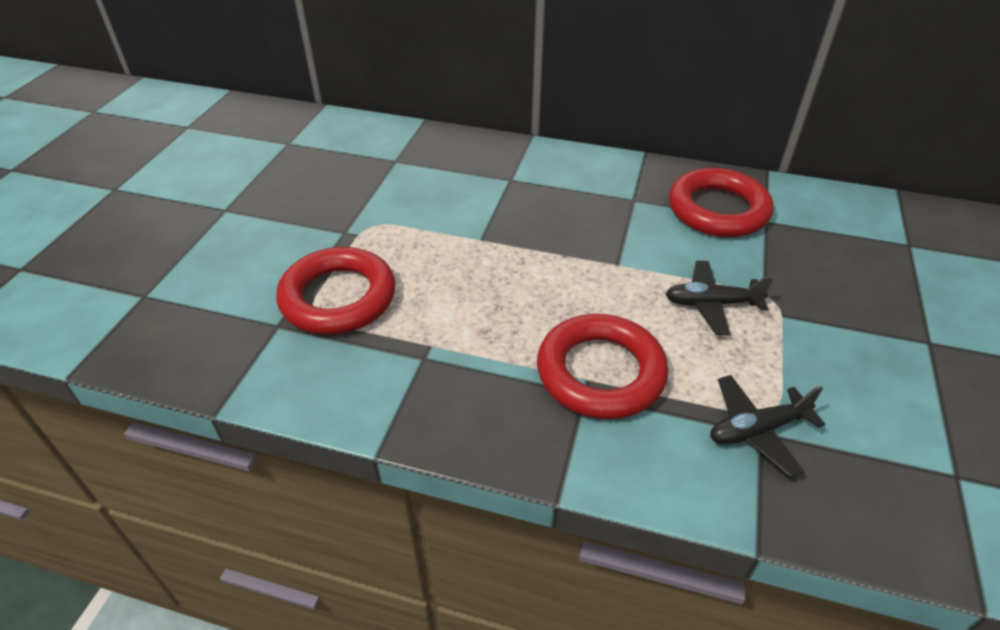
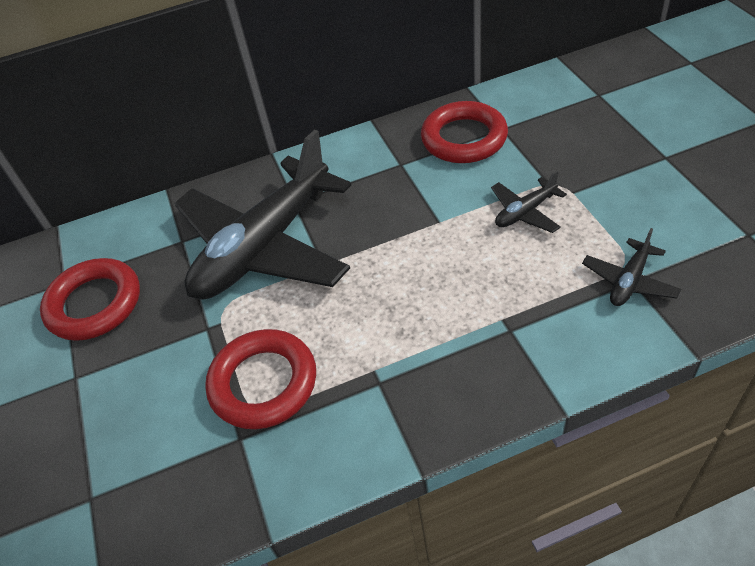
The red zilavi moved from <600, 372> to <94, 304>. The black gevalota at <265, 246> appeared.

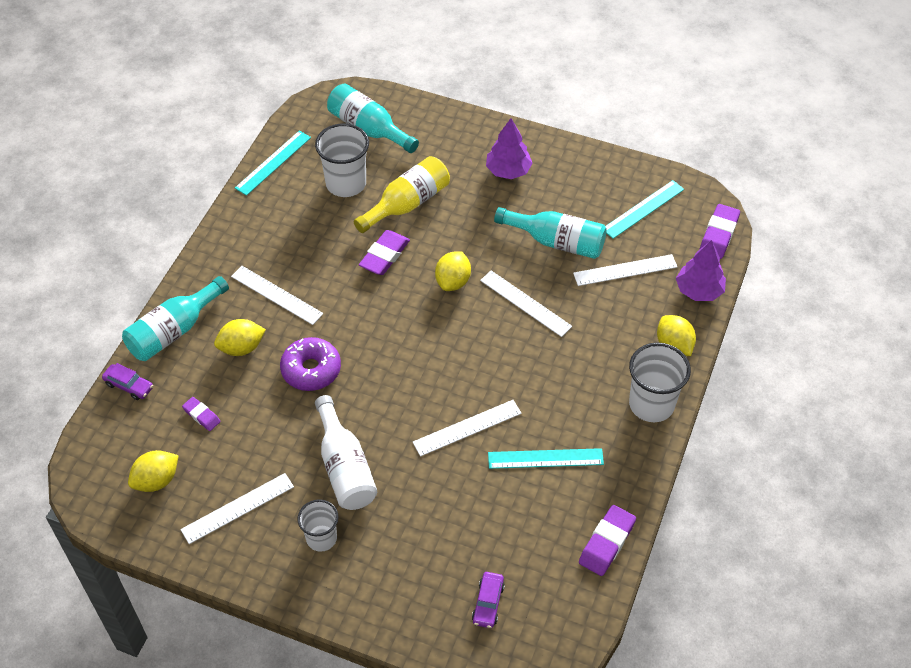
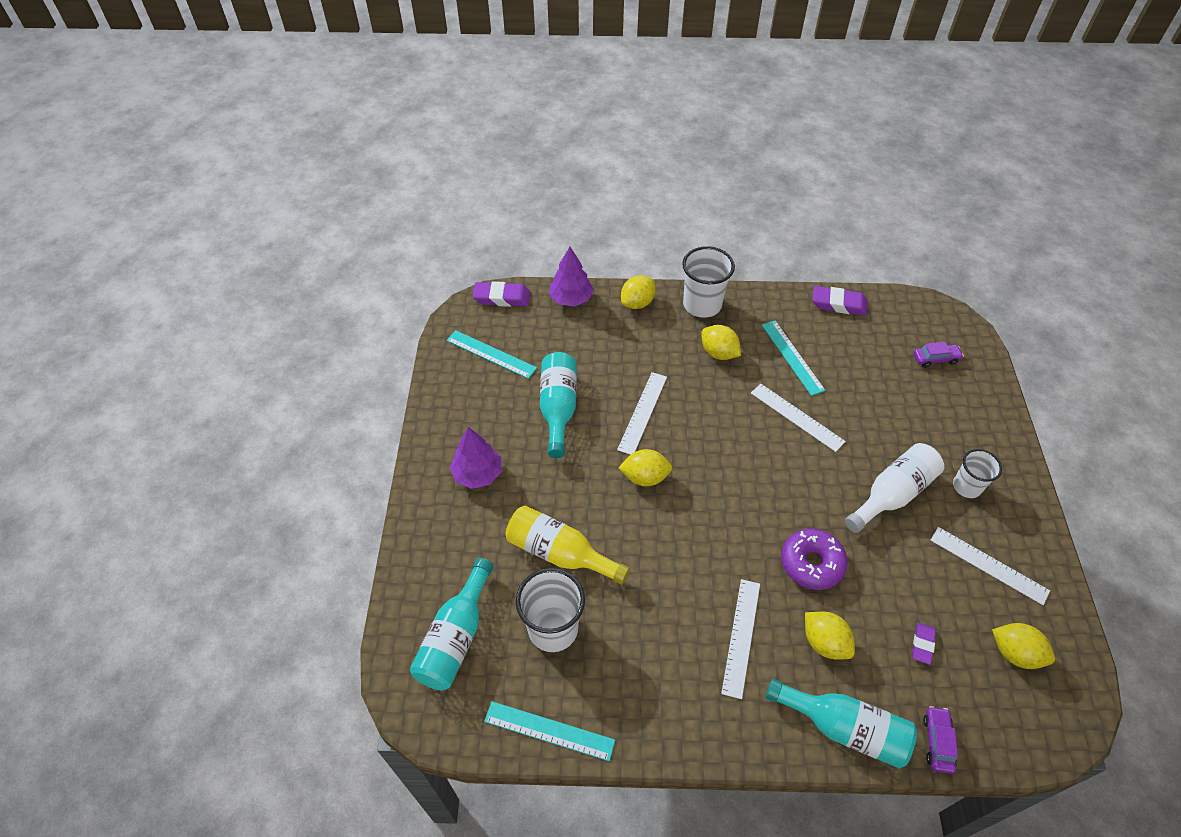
The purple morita at <384, 256> disappeared. The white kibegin at <625, 270> disappeared. The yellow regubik at <718, 353> appeared.

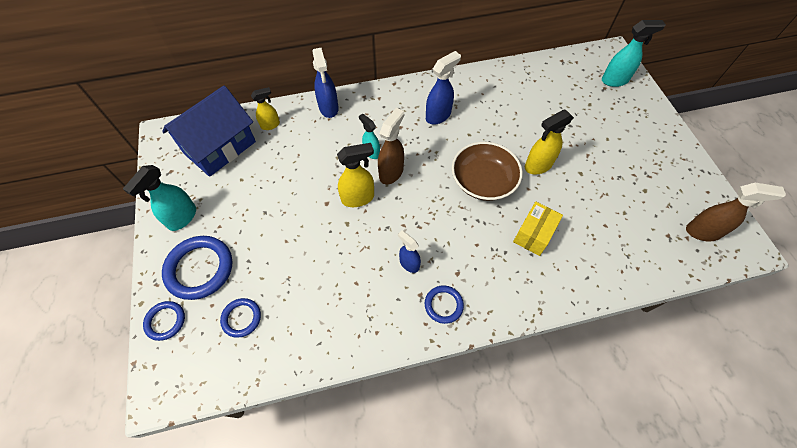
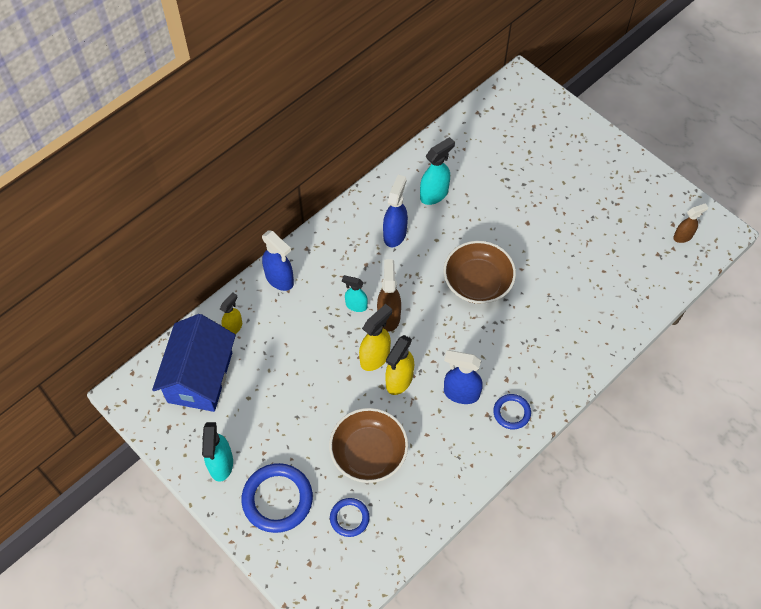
The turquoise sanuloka moved from <615, 80> to <434, 194>. The yellow sanuloka moved from <537, 165> to <399, 380>. The brown sanuloka at <703, 232> changed to 0.64 times the size. The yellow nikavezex at <533, 234> disappeared. The blue sanuloka at <409, 263> changed to 1.55 times the size. The blue zilavi at <165, 321> disappeared. The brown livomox at <368, 452> appeared.

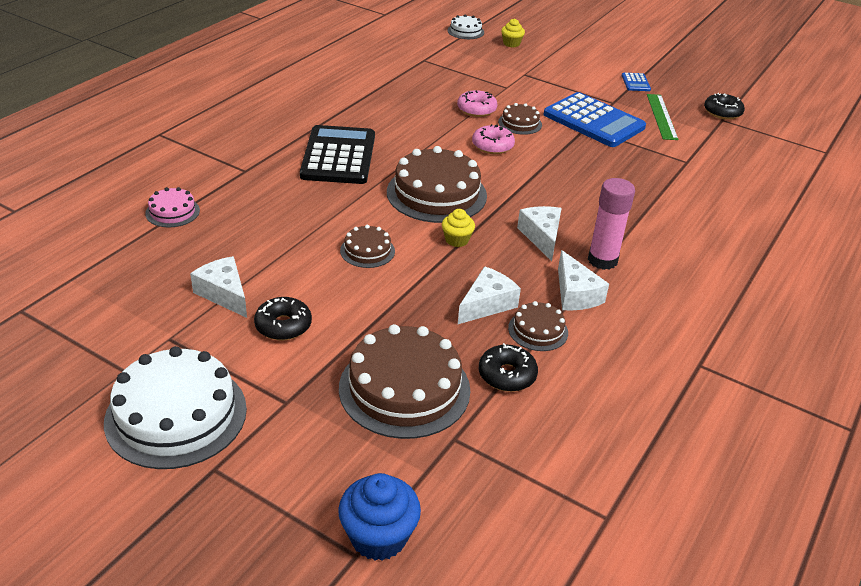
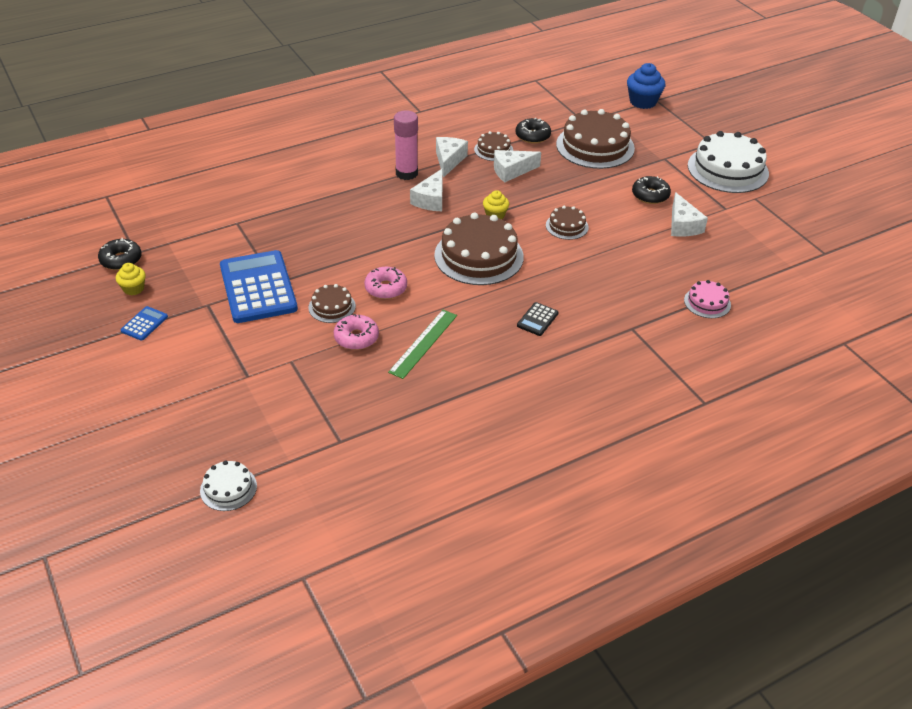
The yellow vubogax moved from <511, 44> to <133, 288>. The green kibegin moved from <662, 116> to <423, 343>. The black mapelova at <338, 156> changed to 0.43 times the size.

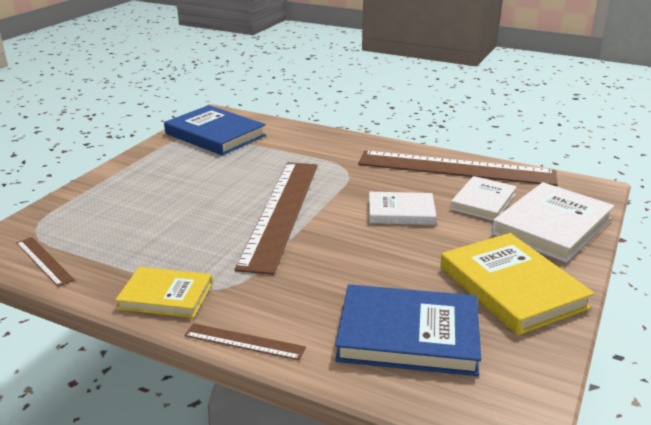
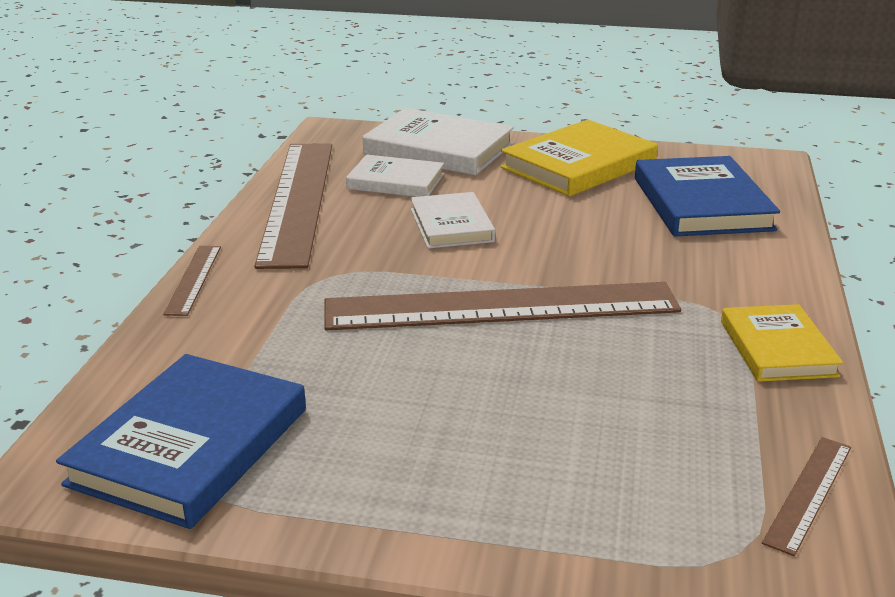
The brown kibegin moved from <244, 341> to <193, 279>.

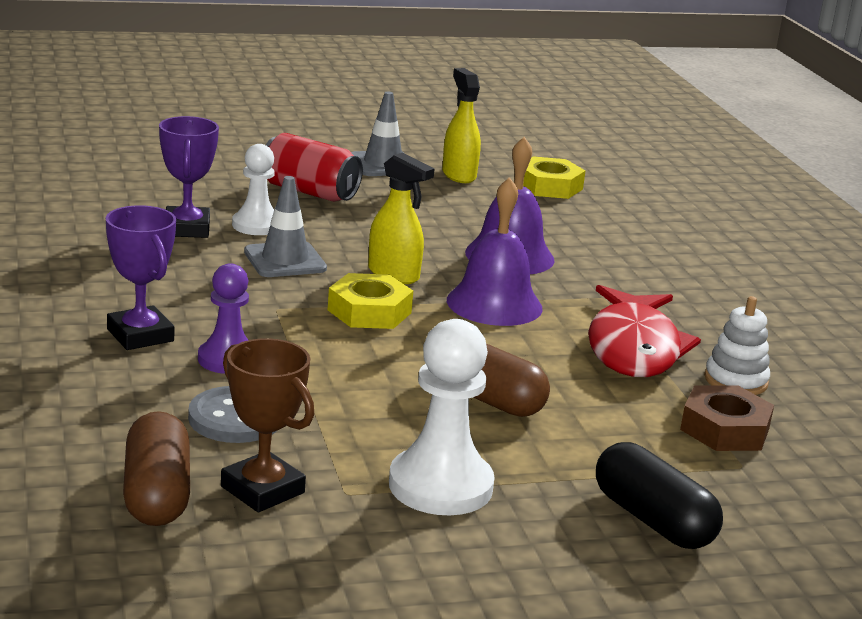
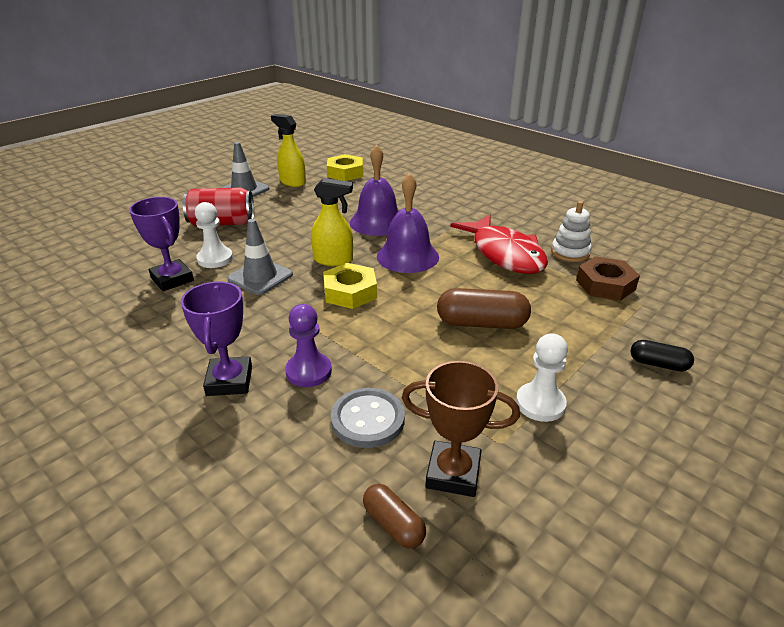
The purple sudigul at <140, 335> turned 60 degrees clockwise. The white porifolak at <440, 486> changed to 0.64 times the size. The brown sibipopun at <156, 494> changed to 0.58 times the size. The black sibipopun at <652, 520> changed to 0.58 times the size.

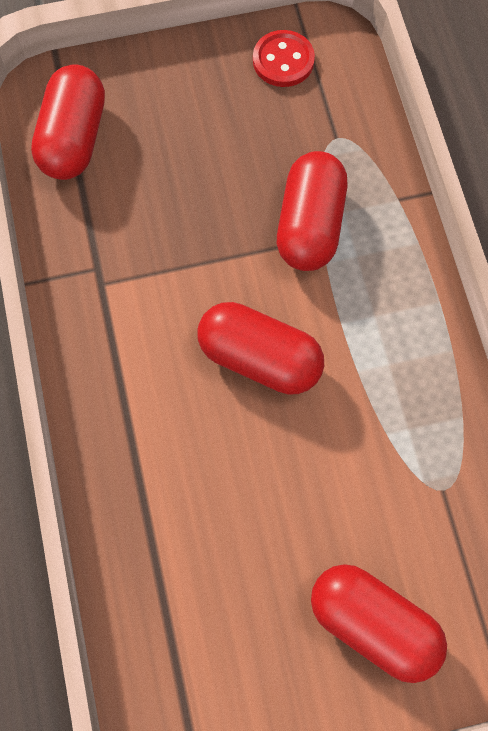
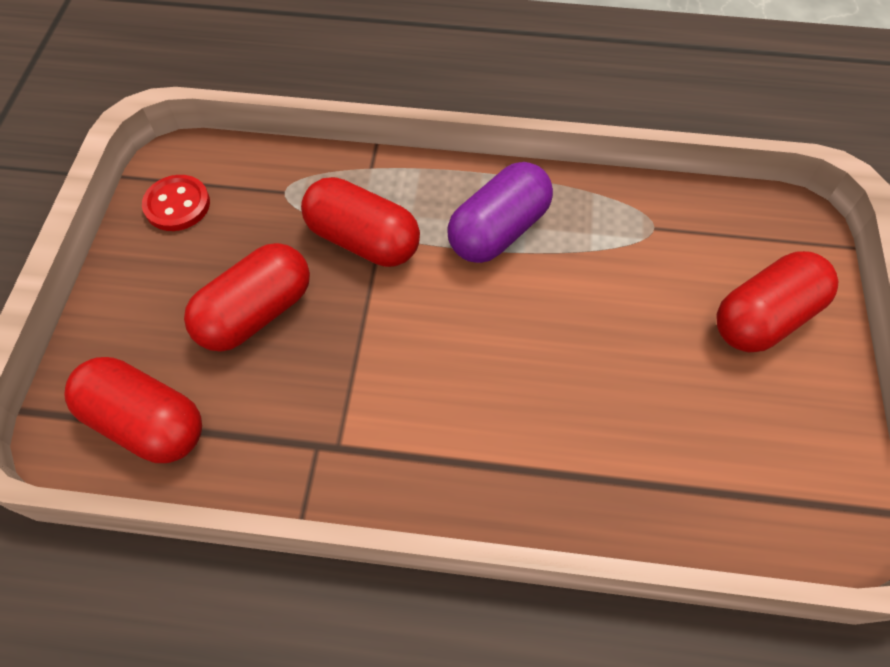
The red sibipopun moved from <260, 358> to <256, 313>. The purple sibipopun at <498, 230> appeared.

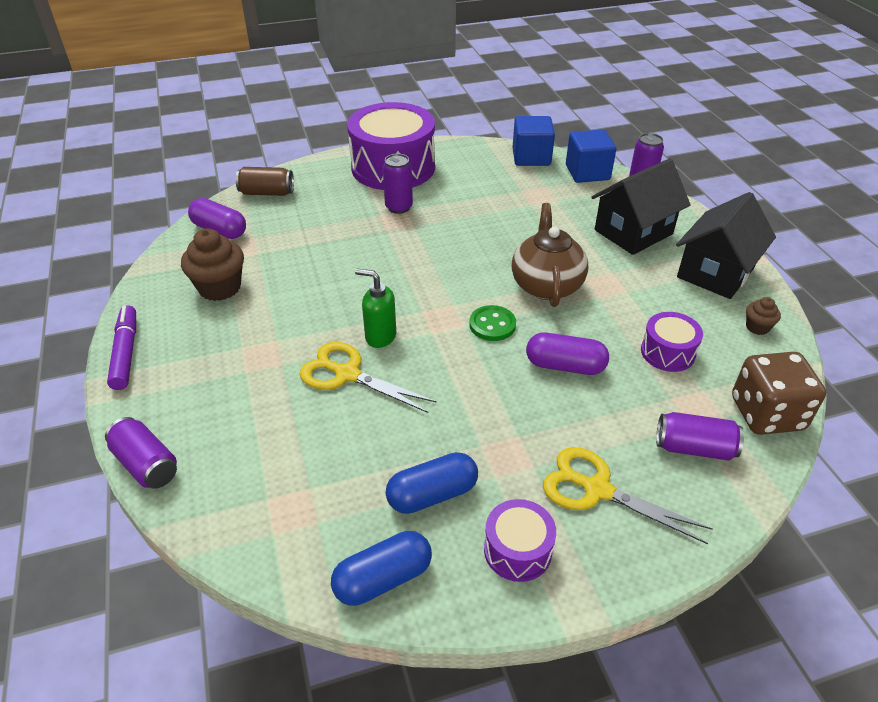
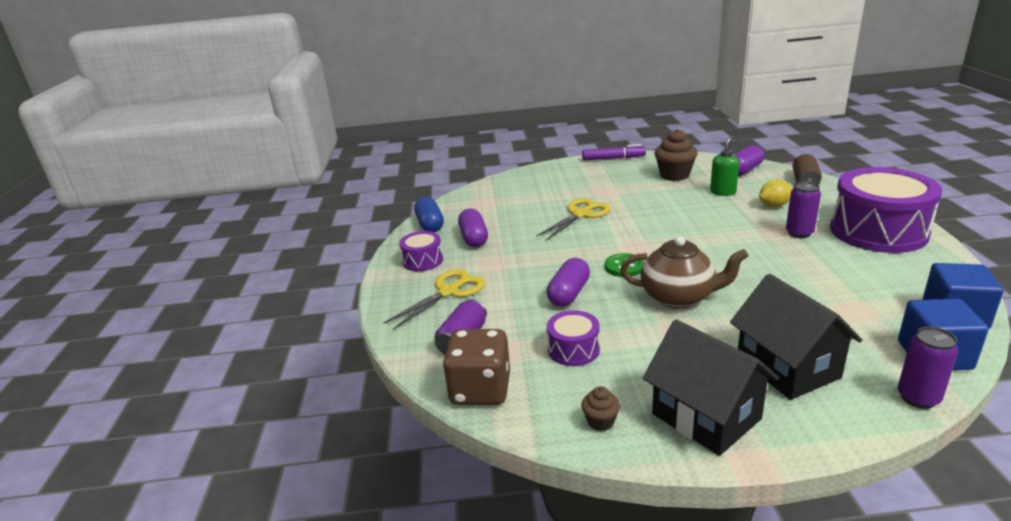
The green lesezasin moved from <380, 336> to <723, 192>. The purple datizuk at <146, 464> disappeared. The blue sibipopun at <432, 494> became the purple sibipopun at <473, 238>. The yellow regubik at <774, 205> appeared.

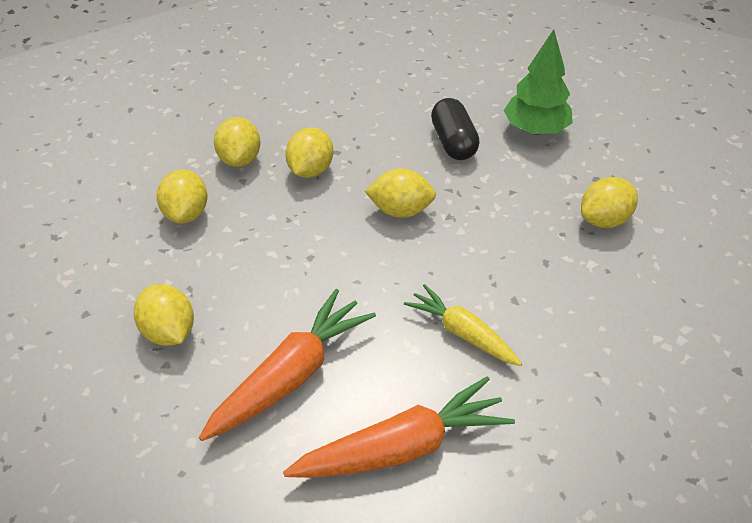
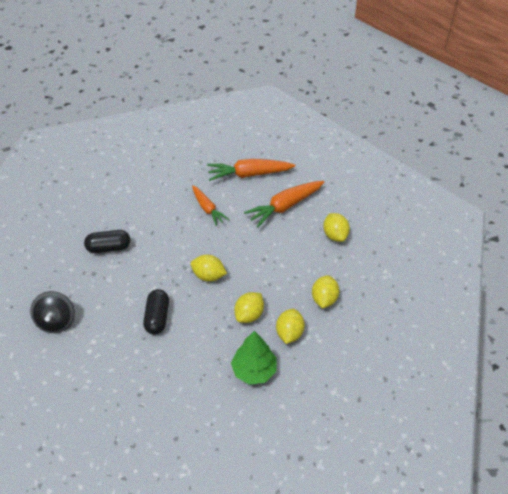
The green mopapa moved from <535, 130> to <254, 370>. The yellow regubik at <604, 220> was replaced by the black sibipopun at <109, 247>. The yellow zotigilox at <462, 333> became the orange zotigilox at <207, 208>. The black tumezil at <56, 321> appeared.

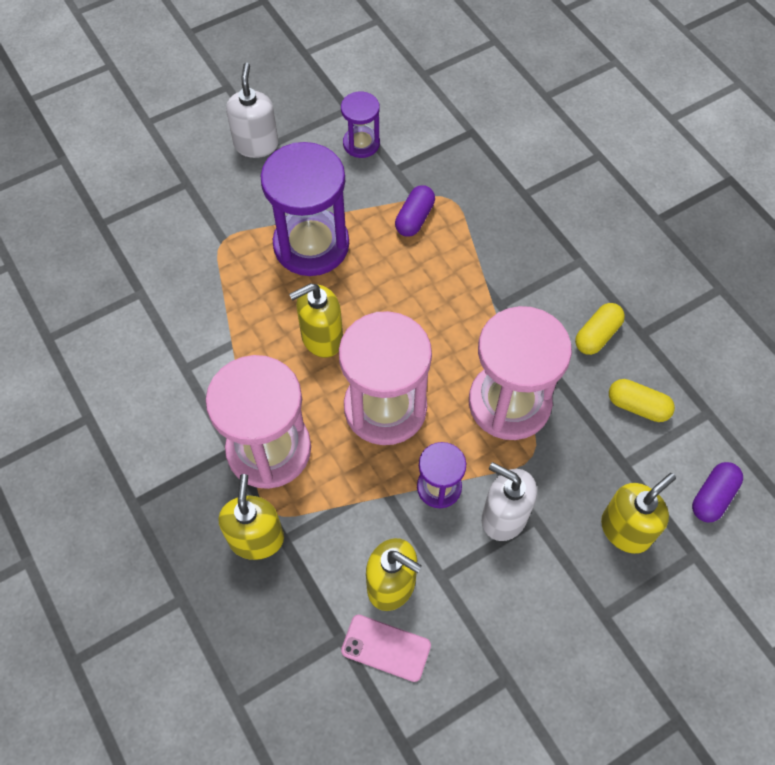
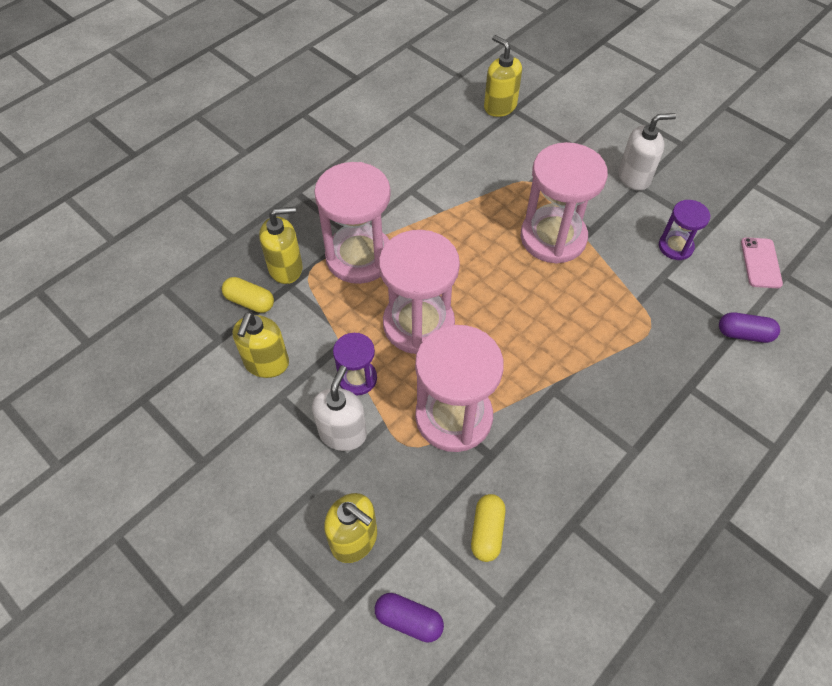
The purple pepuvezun at <311, 245> became the pink pepuvezun at <553, 238>. The purple sibipopun moved from <414, 218> to <744, 334>. The yellow lesezasin moved from <321, 338> to <500, 106>. The yellow sibipopun moved from <597, 335> to <250, 301>. The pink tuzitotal moved from <386, 648> to <761, 263>.

